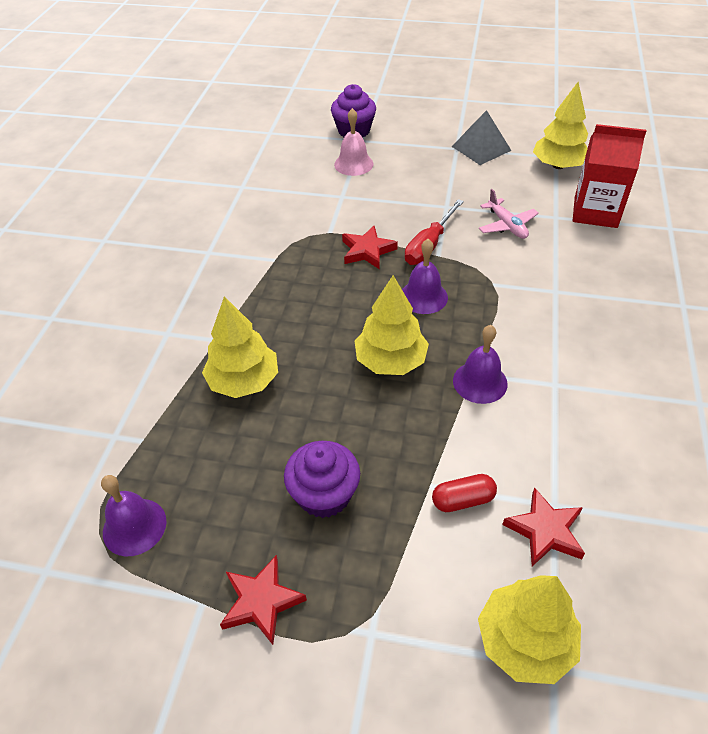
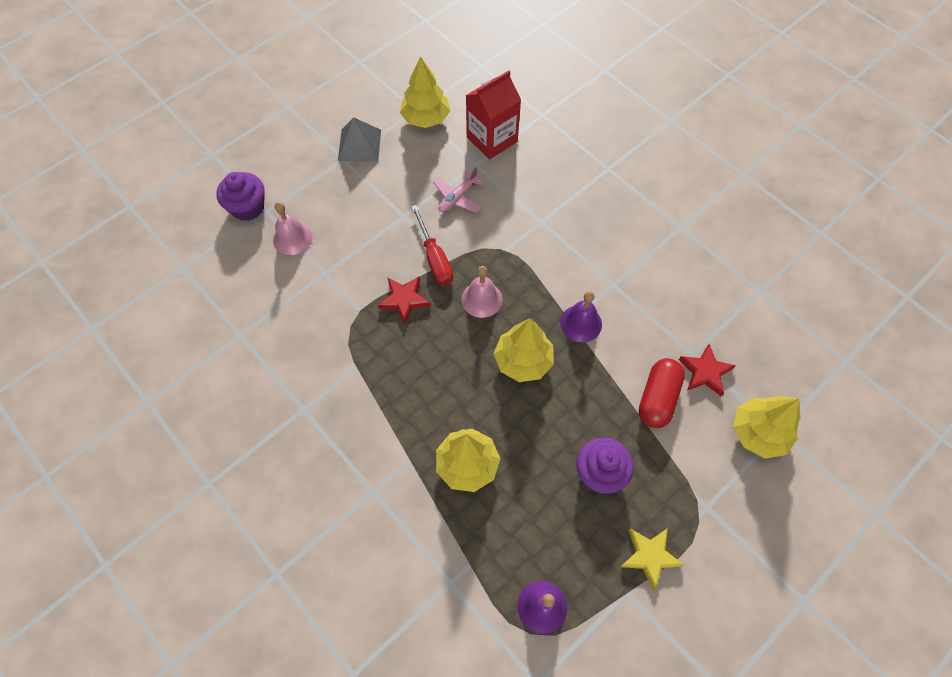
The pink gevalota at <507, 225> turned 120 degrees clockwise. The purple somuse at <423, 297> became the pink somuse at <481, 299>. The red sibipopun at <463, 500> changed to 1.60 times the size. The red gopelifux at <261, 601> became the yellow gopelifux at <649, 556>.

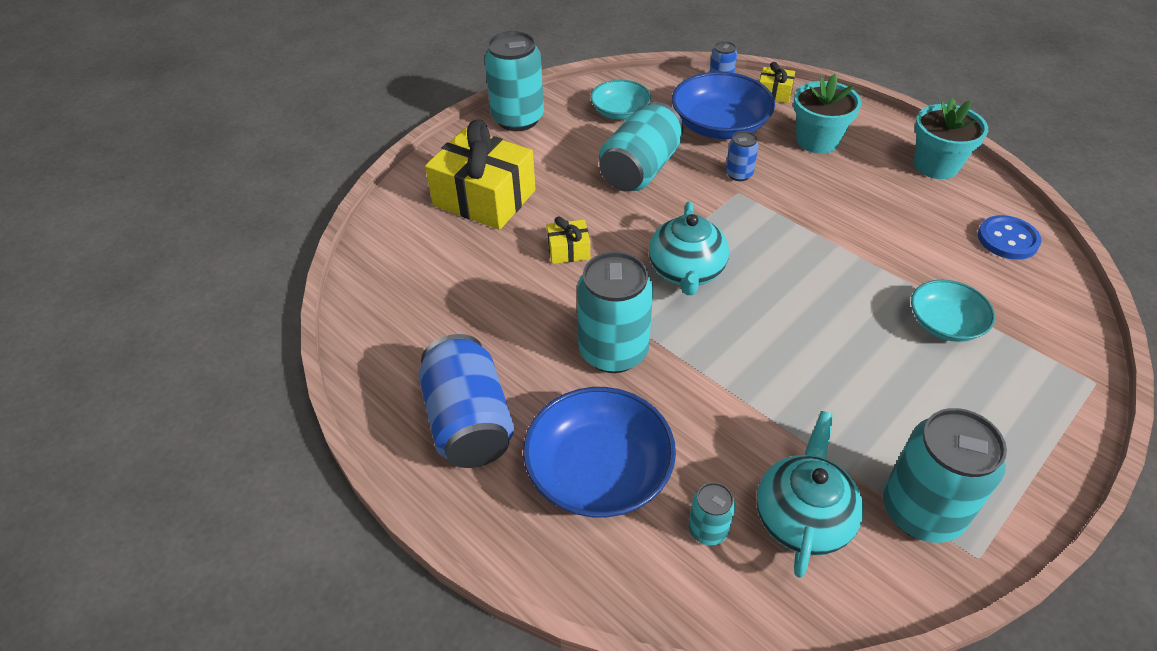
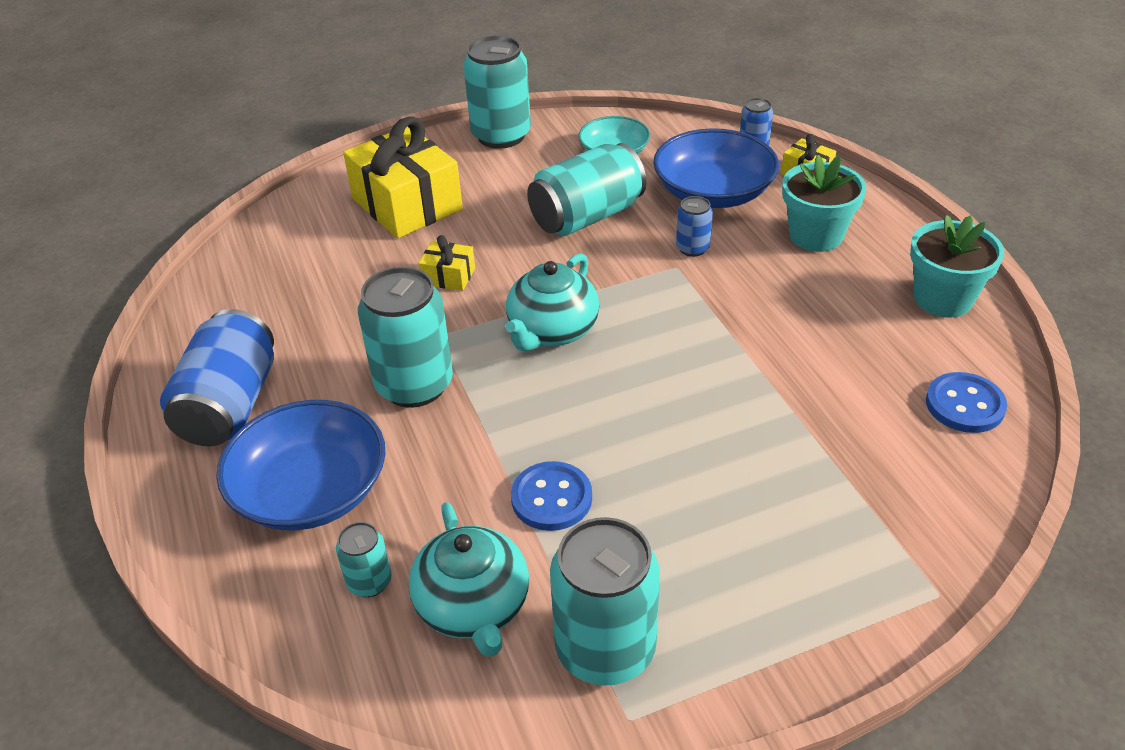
The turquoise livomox at <945, 323> disappeared. The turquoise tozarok at <803, 517> turned 120 degrees clockwise. The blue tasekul at <551, 498> appeared.

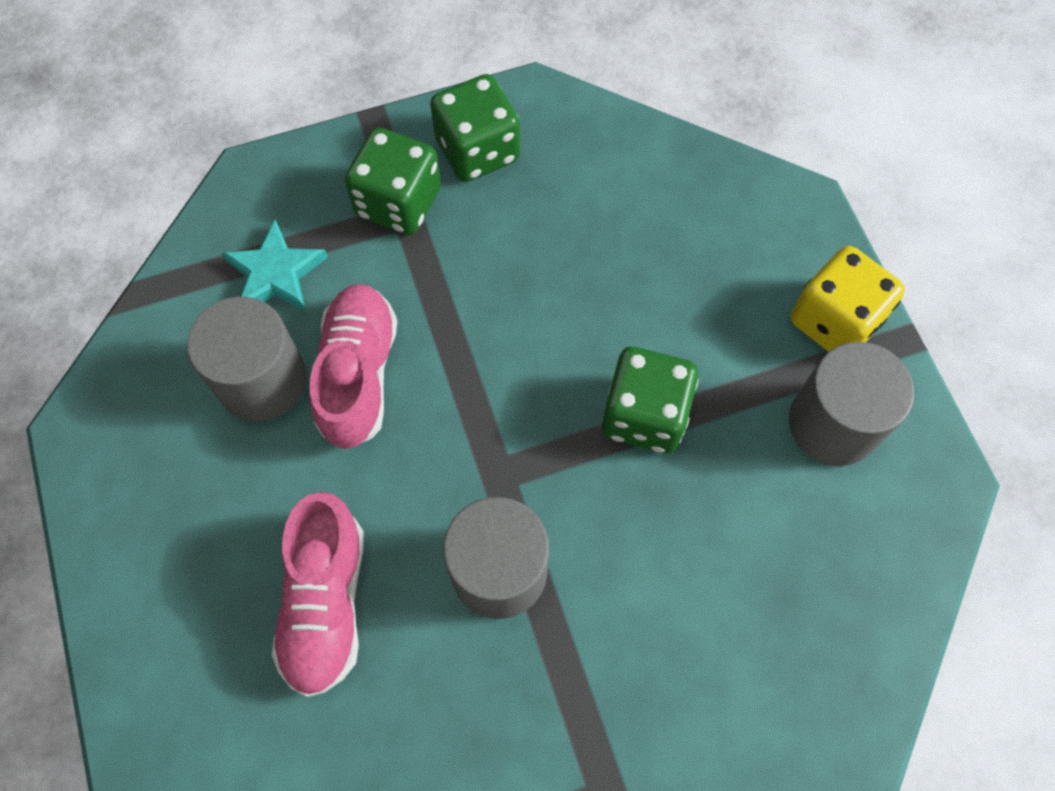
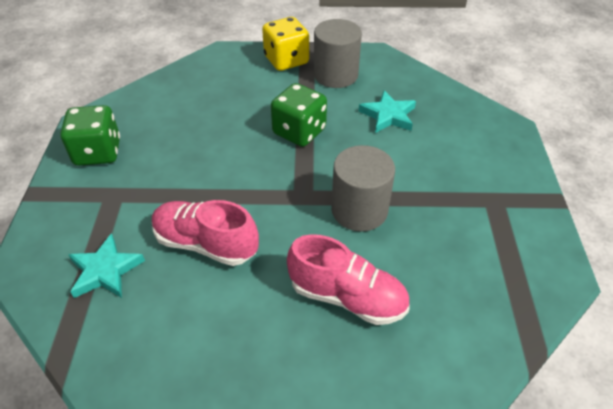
The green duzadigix at <398, 202> disappeared. The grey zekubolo at <262, 380> disappeared. The turquoise gopelifux at <388, 115> appeared.

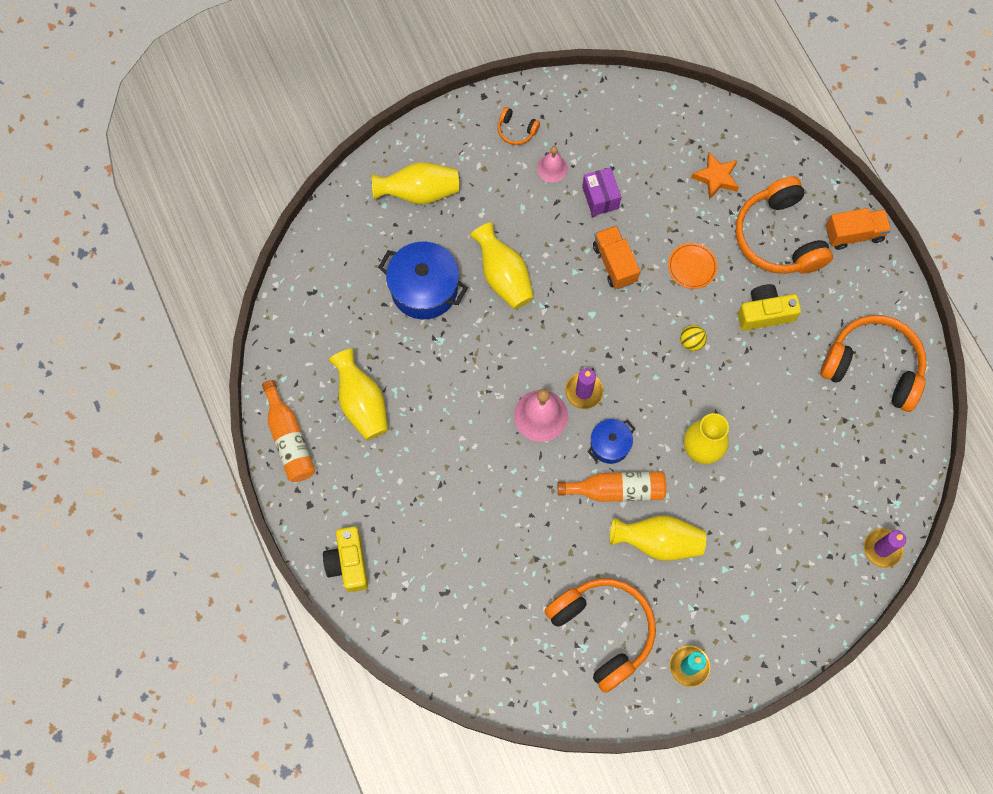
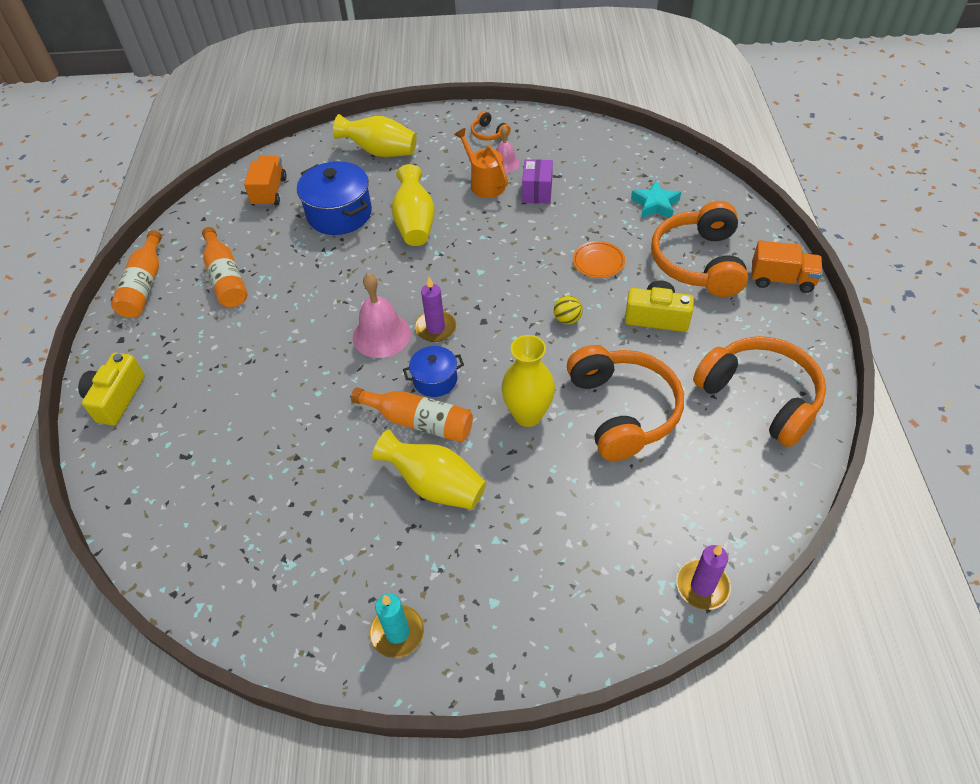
The orange gopelifux at <716, 178> became the turquoise gopelifux at <655, 205>. The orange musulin moved from <614, 263> to <269, 192>. The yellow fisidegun at <362, 403> was replaced by the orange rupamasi at <226, 278>. The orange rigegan moved from <603, 631> to <622, 410>. The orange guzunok at <485, 184> appeared.

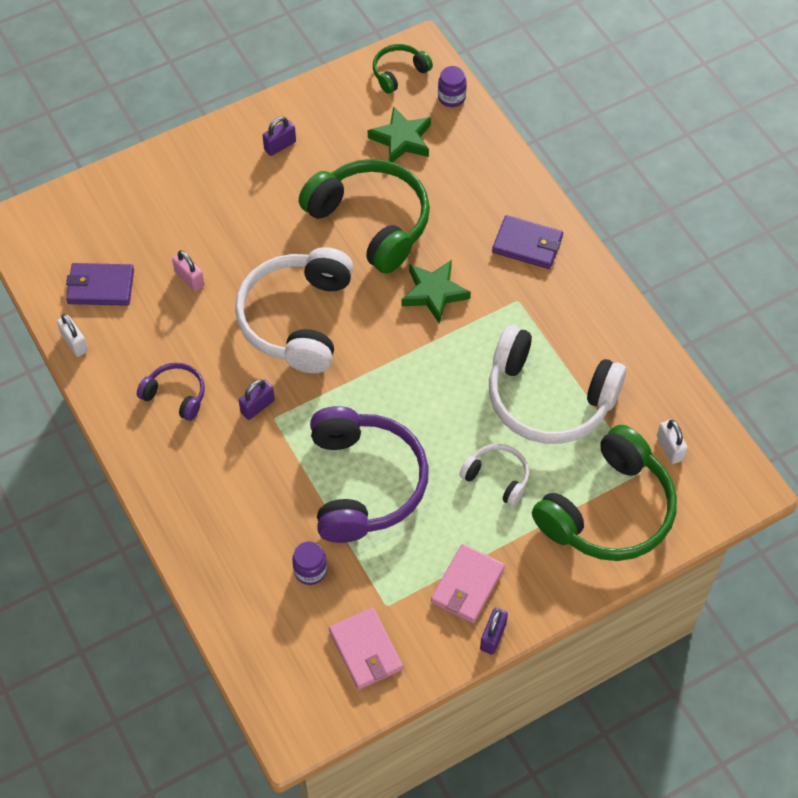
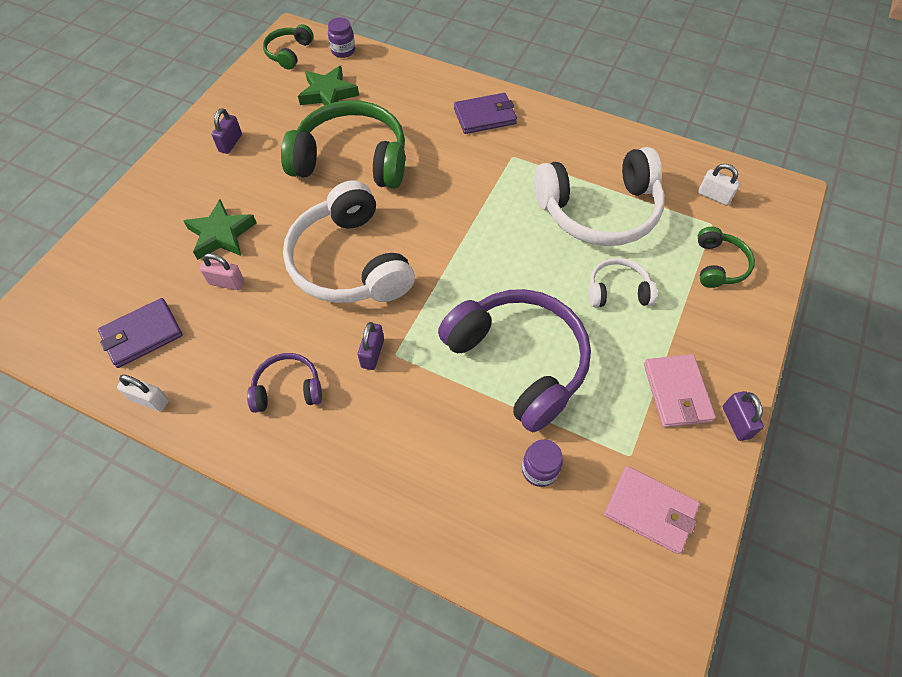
The green gopelifux moved from <434, 293> to <221, 234>. The green rigegan at <608, 510> changed to 0.49 times the size.

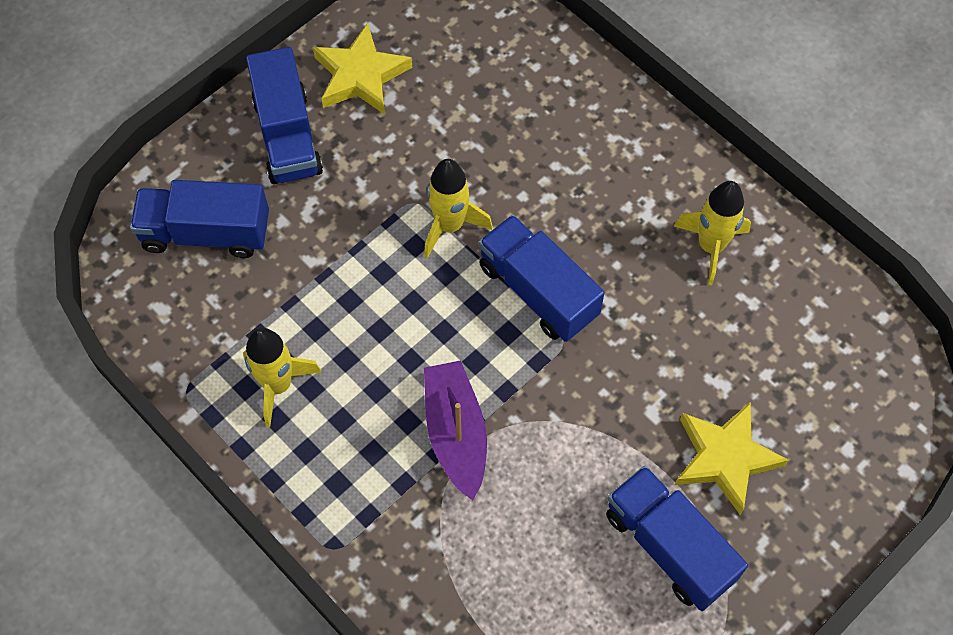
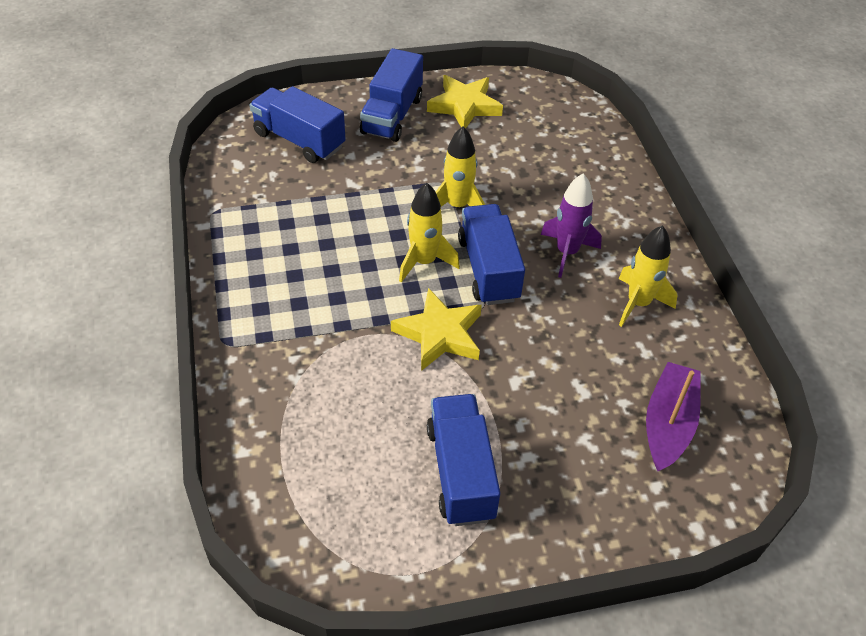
The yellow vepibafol moved from <278, 385> to <424, 262>. The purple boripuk moved from <456, 433> to <668, 424>. The yellow gopelifux moved from <725, 458> to <439, 334>. The purple vepibafol at <567, 252> appeared.

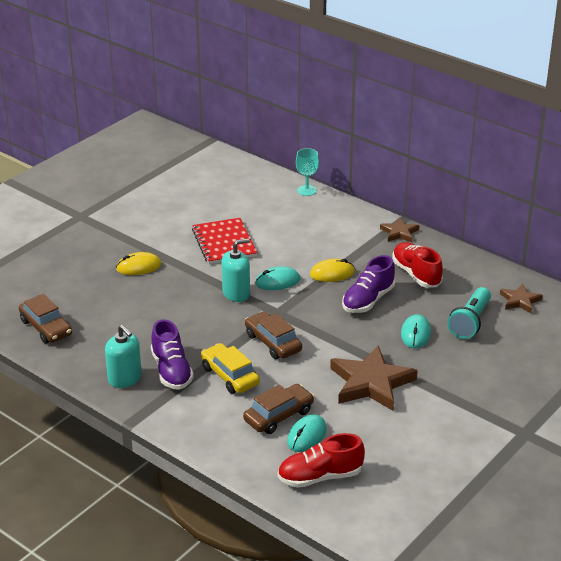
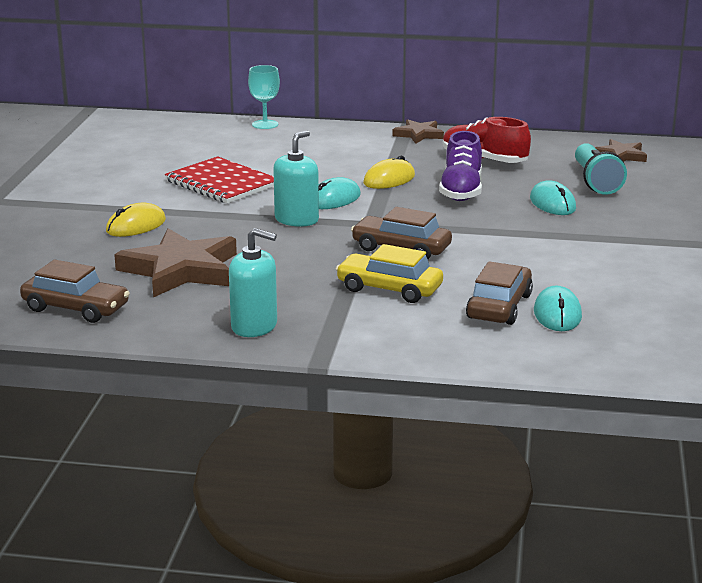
The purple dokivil at <171, 371> disappeared. The brown gopelifux moved from <371, 383> to <181, 270>. The red dokivil at <320, 476> disappeared.

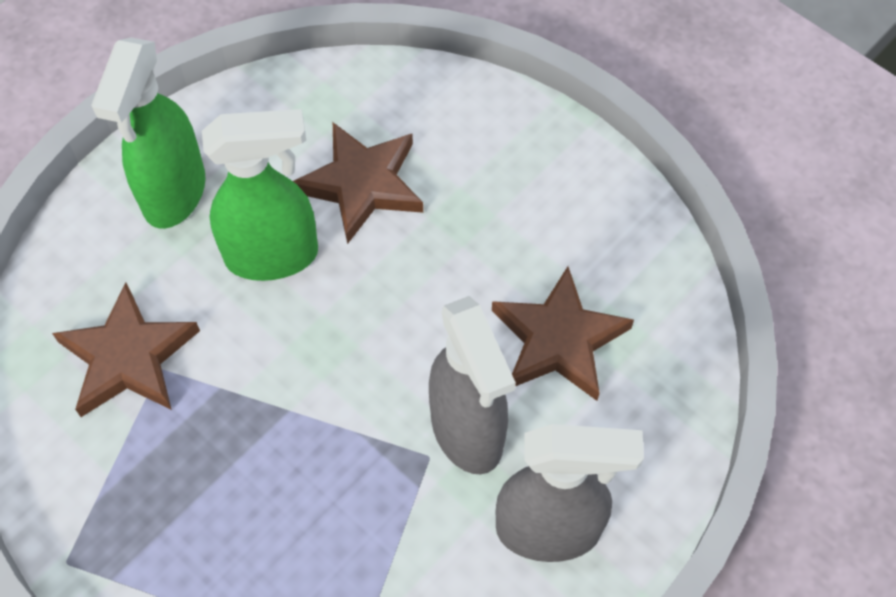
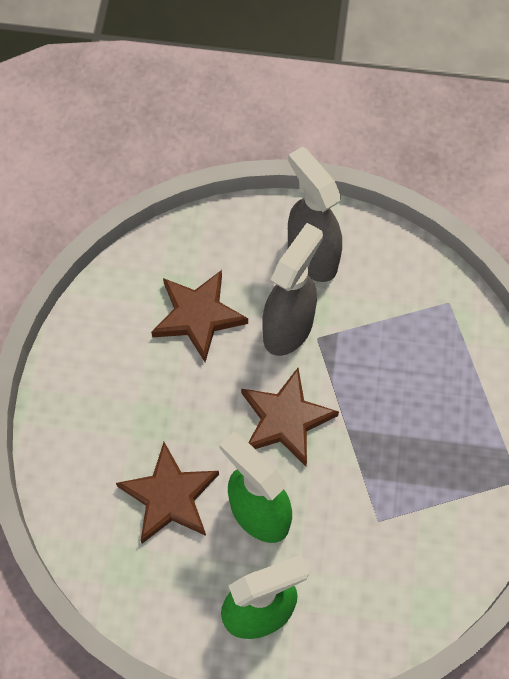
The brown gopelifux moved from <128, 357> to <285, 419>.

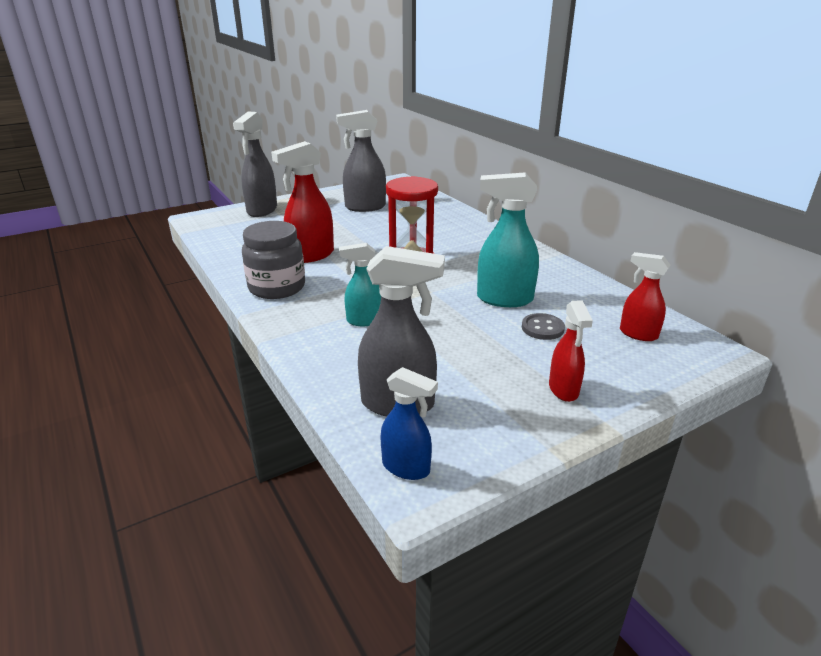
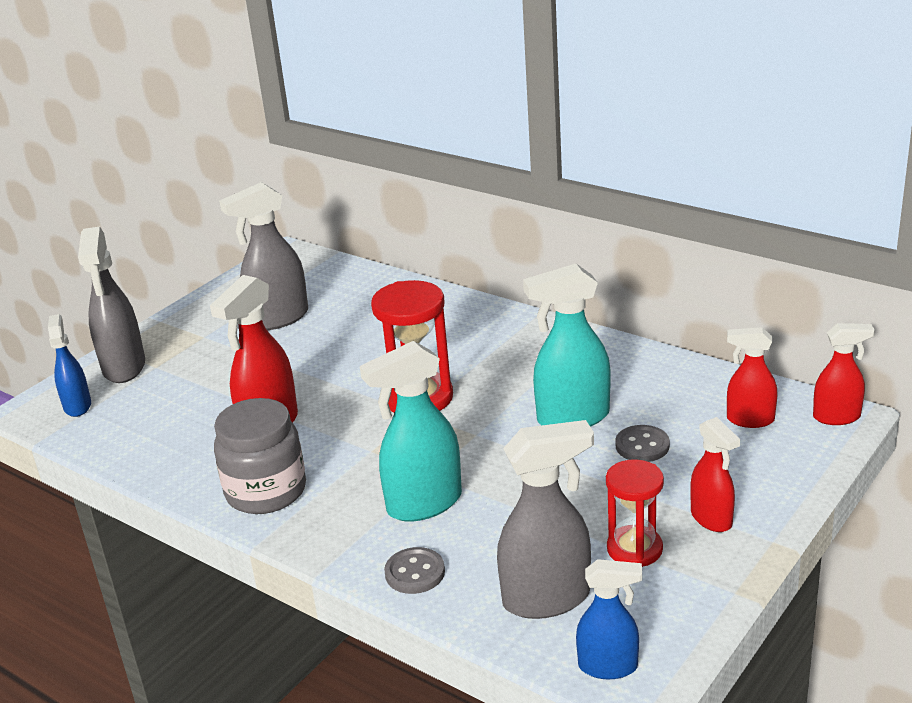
The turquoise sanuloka at <364, 321> changed to 1.63 times the size. The blue sanuloka at <78, 406> appeared. The red sanuloka at <837, 417> appeared. The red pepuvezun at <634, 549> appeared. The grey tasekul at <415, 573> appeared.

